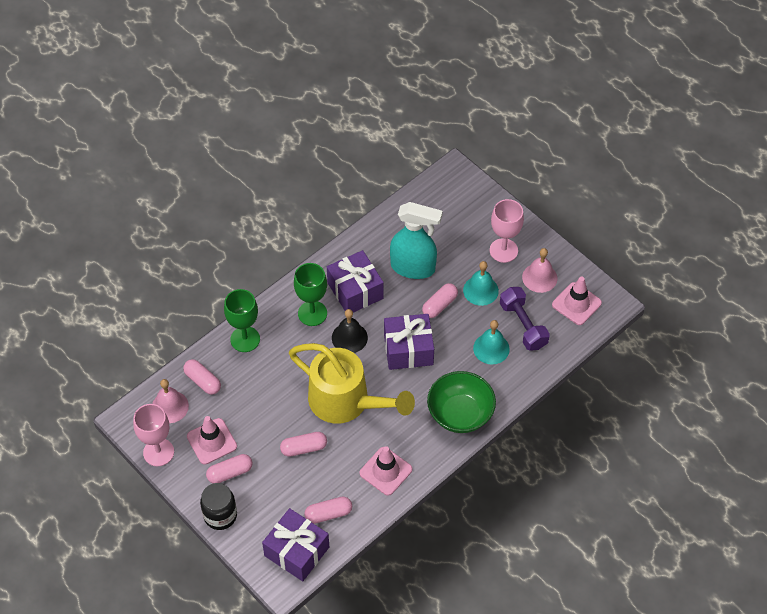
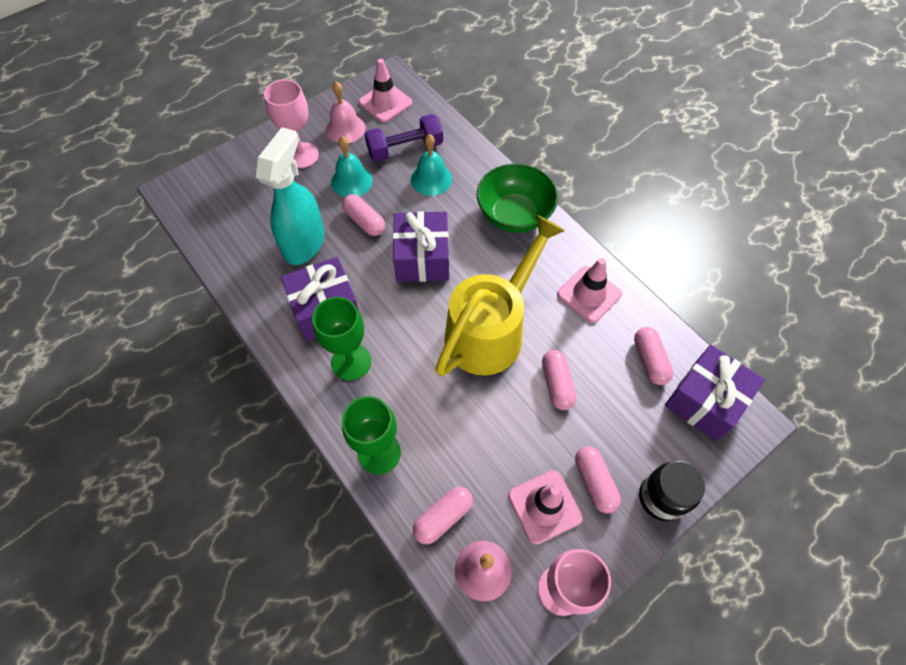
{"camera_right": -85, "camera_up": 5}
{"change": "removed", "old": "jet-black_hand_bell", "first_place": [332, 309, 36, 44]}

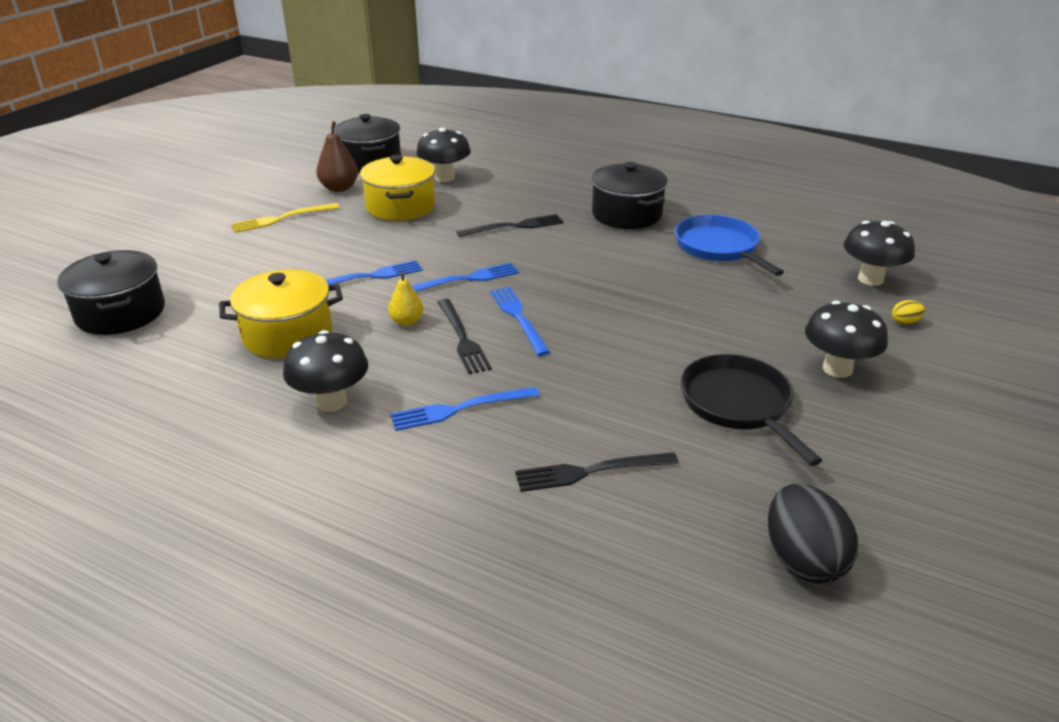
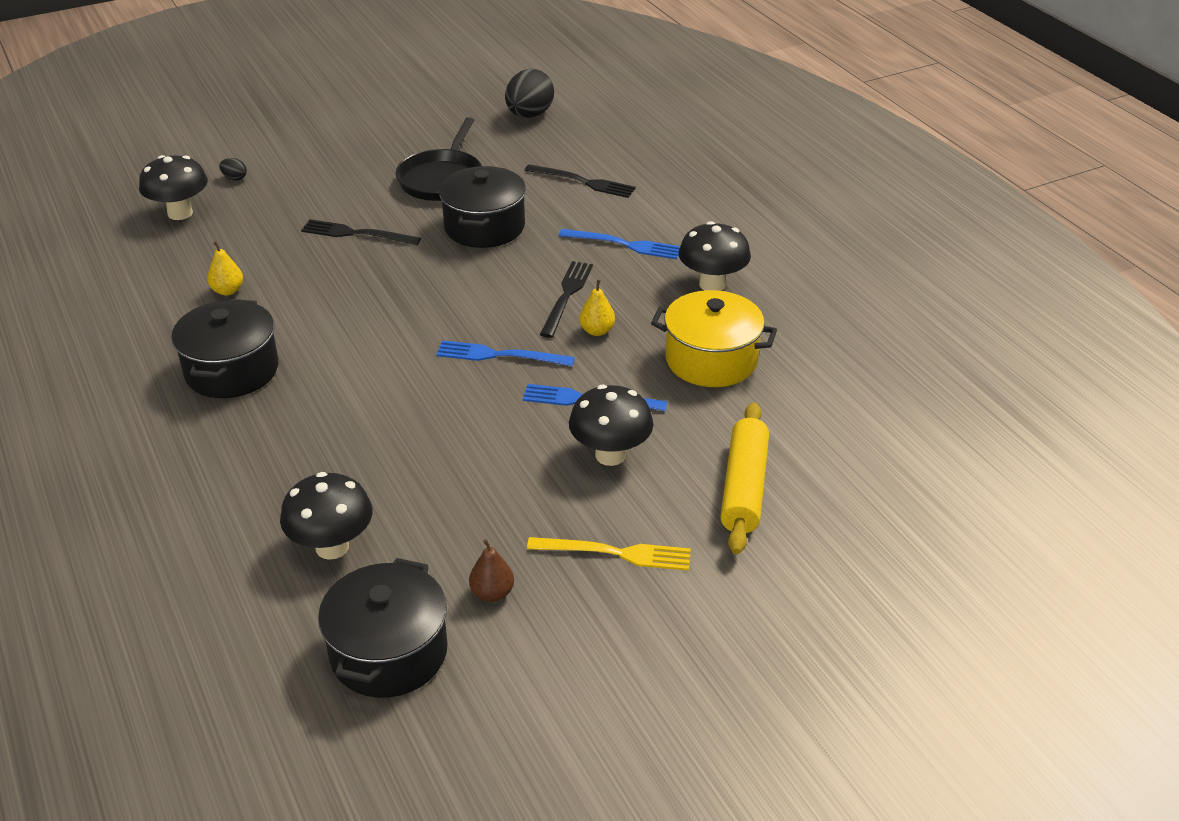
{"camera_right": -145, "camera_up": 5}
{"change": "resized", "old": "dark_brown_pear", "first_place": [316, 121, 42, 71], "second_place": [469, 539, 45, 63], "factor": 0.65}
{"change": "removed", "old": "golden_stockpot", "first_place": [360, 155, 75, 66]}
{"change": "moved", "old": "jet-black_dinner_fork", "first_place": [456, 214, 107, 23], "second_place": [301, 219, 120, 26]}
{"change": "replaced", "old": "blue_pan", "new": "golden_pear", "first_place": [675, 215, 109, 61], "second_place": [207, 241, 36, 55]}
{"change": "moved", "old": "jet-black_stockpot", "first_place": [57, 250, 108, 85], "second_place": [439, 166, 87, 82]}
{"change": "removed", "old": "blue_dinner_fork", "first_place": [490, 287, 60, 69]}
{"change": "recoloured", "old": "golden_toy_egg", "new": "jet-black_toy_egg", "first_place": [892, 300, 33, 25], "second_place": [219, 158, 28, 22]}
{"change": "moved", "old": "jet-black_toadstool", "first_place": [805, 301, 83, 77], "second_place": [569, 385, 84, 81]}
{"change": "added", "new": "golden_rolling_pin", "second_place": [720, 403, 49, 151]}

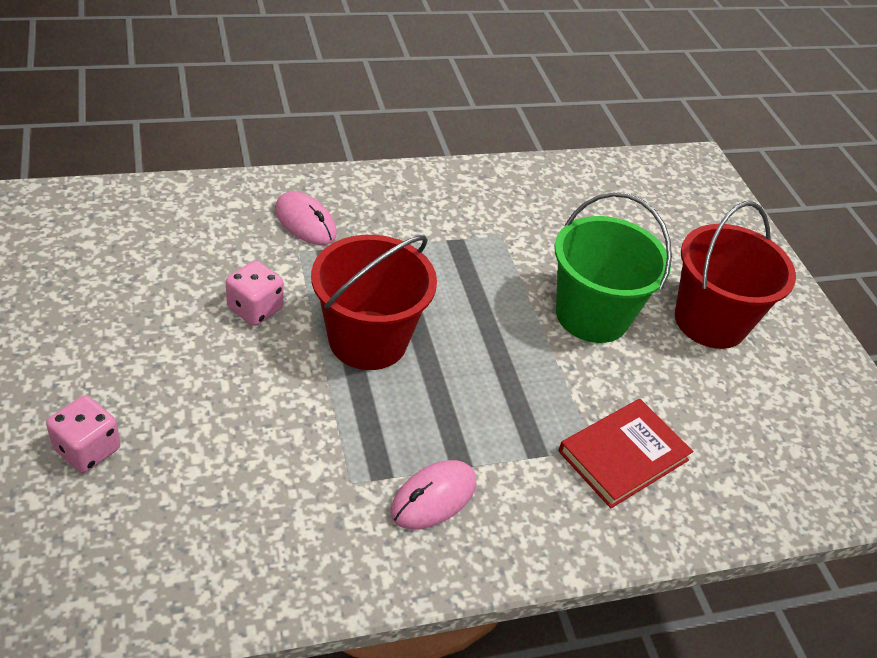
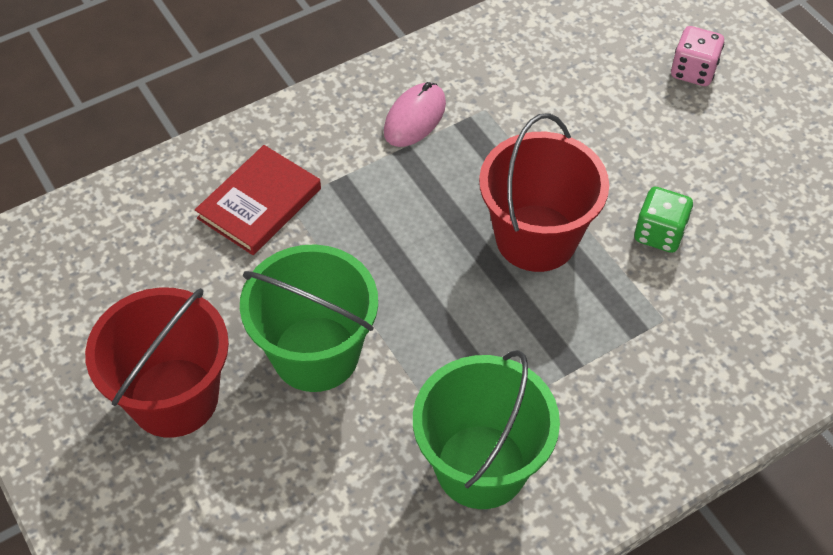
{"camera_right": 170, "camera_up": 10}
{"change": "removed", "old": "rosy_mouse", "first_place": [275, 192, 62, 53]}
{"change": "recoloured", "old": "rosy_dice", "new": "emerald_dice", "first_place": [226, 261, 58, 65], "second_place": [634, 187, 59, 66]}
{"change": "added", "new": "emerald_pail", "second_place": [413, 350, 147, 159]}

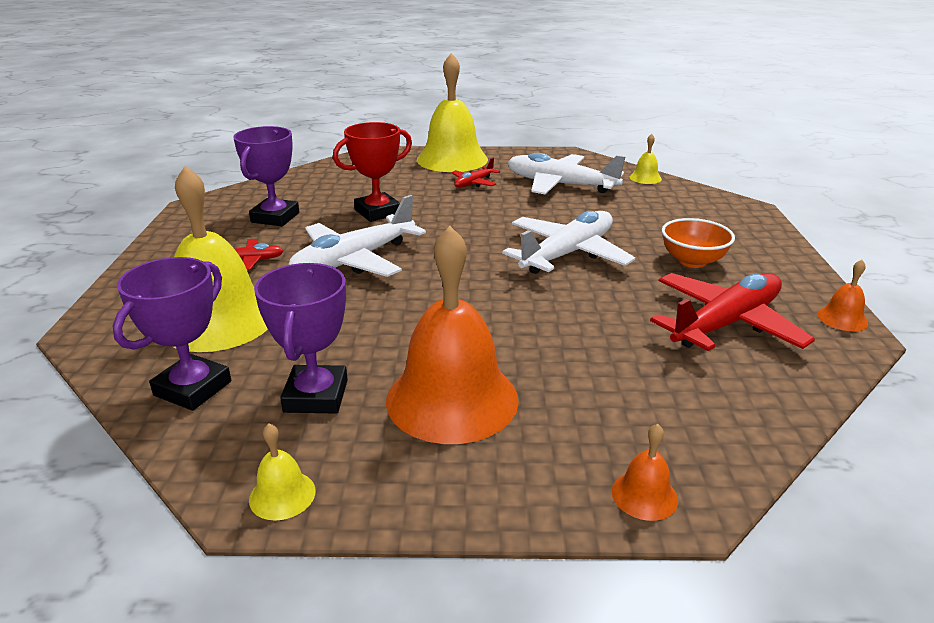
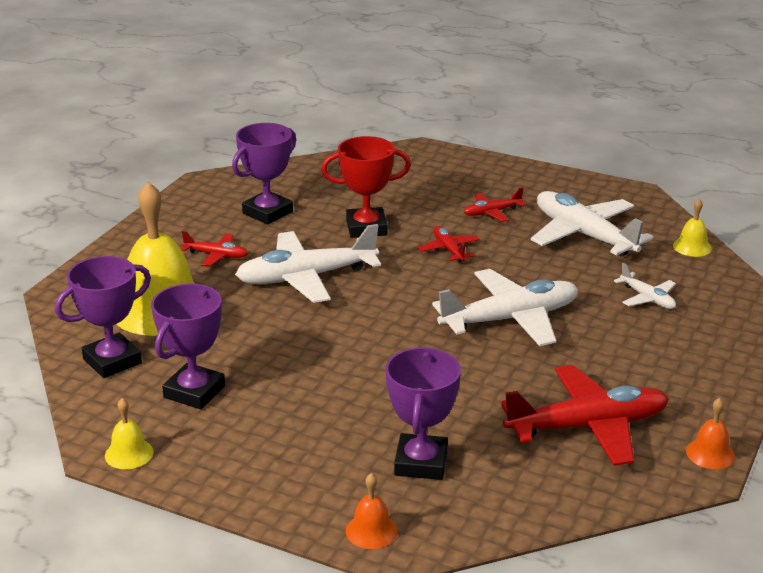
{"camera_right": 25, "camera_up": 0}
{"change": "removed", "old": "golden_hand_bell", "first_place": [417, 53, 71, 119]}
{"change": "removed", "old": "orange_bowl", "first_place": [662, 218, 73, 50]}
{"change": "removed", "old": "orange_hand_bell", "first_place": [386, 226, 133, 218]}
{"change": "added", "new": "scarlet_plane", "second_place": [417, 226, 63, 37]}
{"change": "added", "new": "white_plane", "second_place": [614, 263, 62, 46]}
{"change": "added", "new": "purple_award_cup", "second_place": [385, 348, 76, 132]}

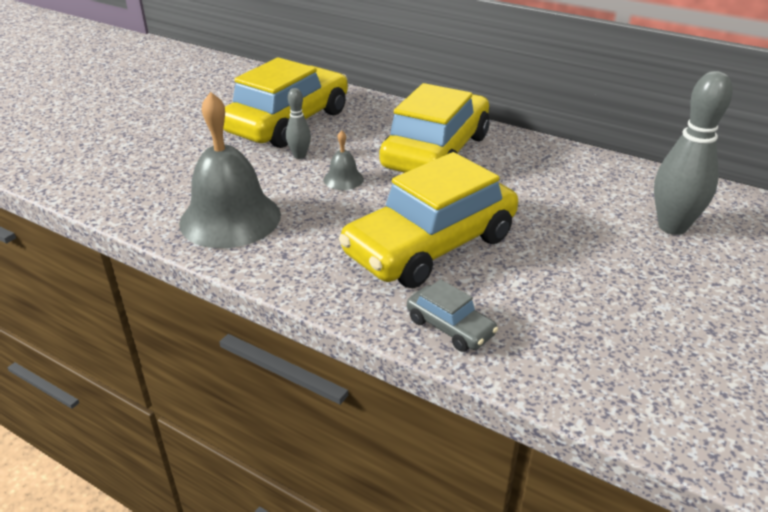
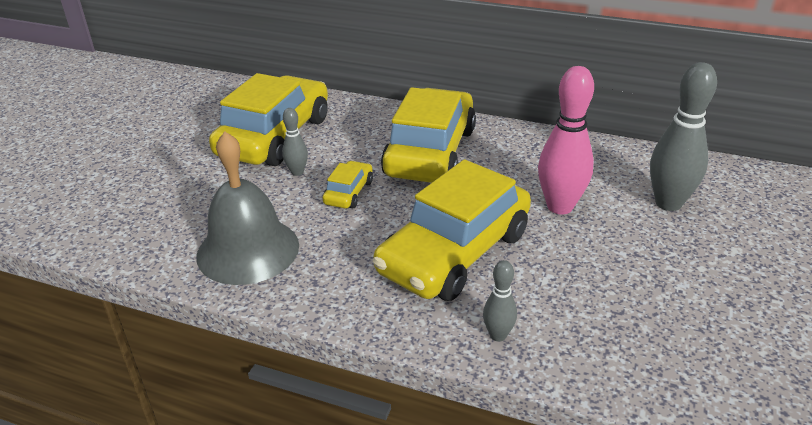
{"camera_right": -10, "camera_up": 0}
{"change": "replaced", "old": "ash-grey_hand_bell", "new": "golden_toy_car", "first_place": [323, 130, 41, 60], "second_place": [323, 161, 50, 47]}
{"change": "replaced", "old": "ash-grey_toy_car", "new": "ash-grey_skittle", "first_place": [407, 279, 91, 73], "second_place": [483, 260, 34, 82]}
{"change": "added", "new": "rosy_skittle", "second_place": [538, 66, 56, 148]}

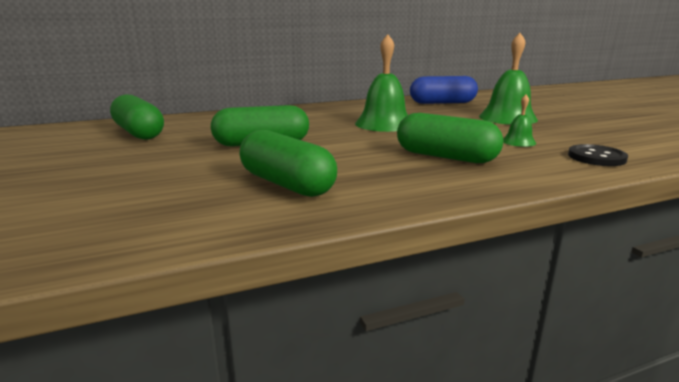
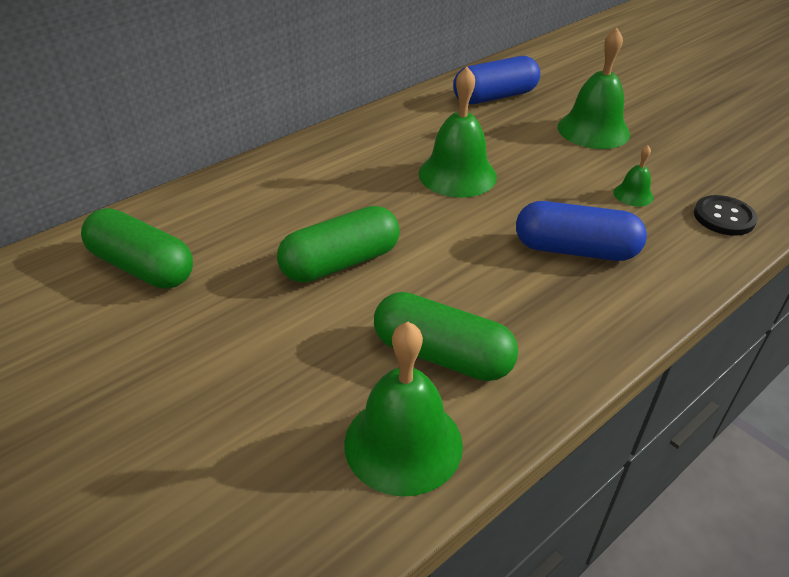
{"camera_right": -20, "camera_up": 20}
{"change": "recoloured", "old": "emerald_pill", "new": "blue_pill", "first_place": [397, 113, 106, 50], "second_place": [516, 201, 131, 60]}
{"change": "added", "new": "emerald_hand_bell", "second_place": [344, 322, 119, 174]}

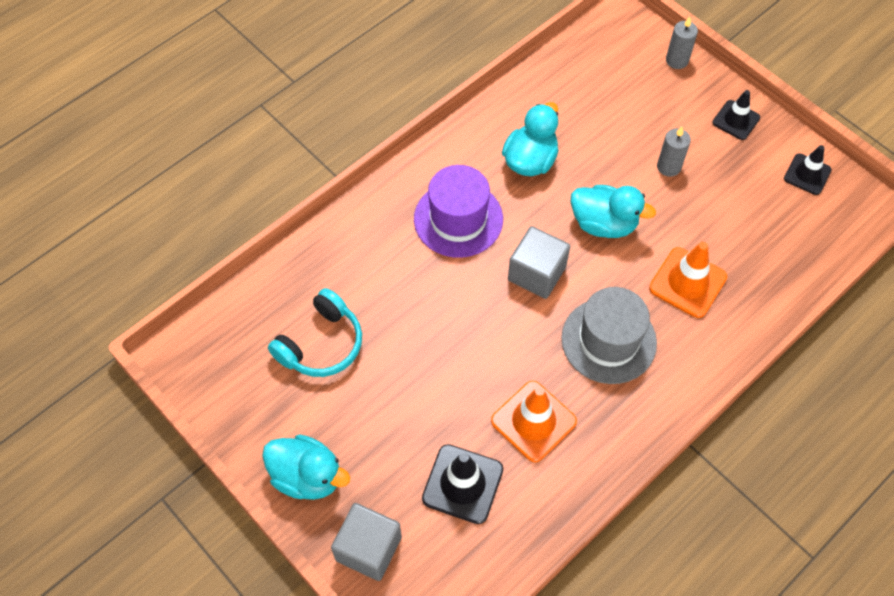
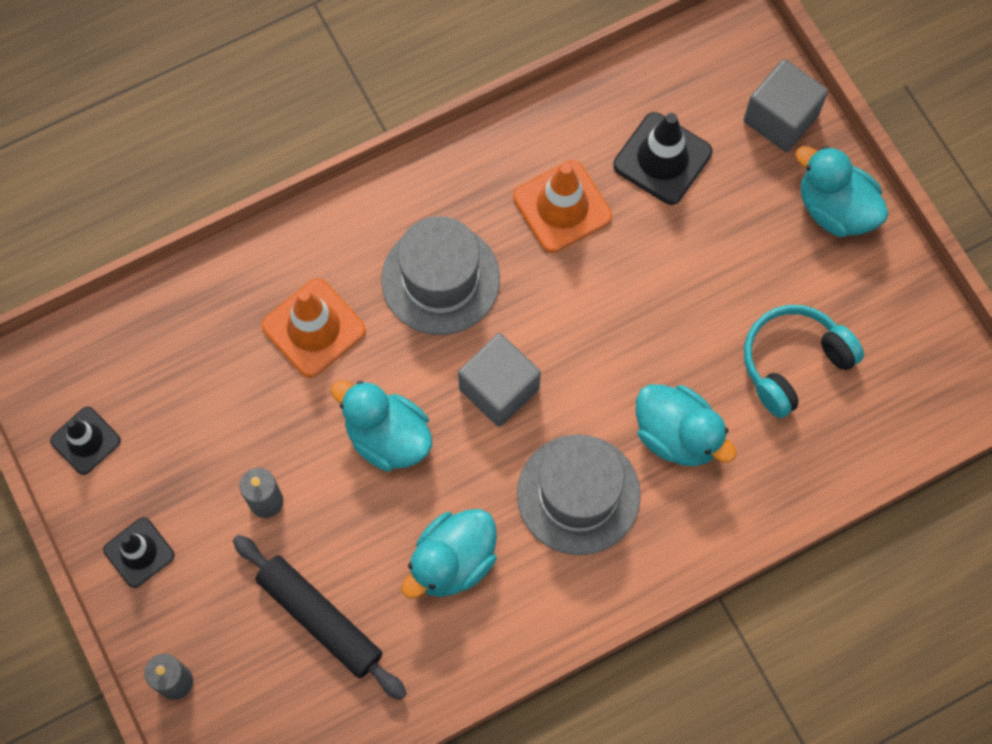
{"camera_right": -165, "camera_up": 10}
{"change": "recoloured", "old": "purple_tall_hat", "new": "ash-grey_tall_hat", "first_place": [414, 165, 89, 93], "second_place": [517, 434, 124, 121]}
{"change": "added", "new": "aqua_toy_duck", "second_place": [636, 384, 101, 82]}
{"change": "added", "new": "jet-black_rolling_pin", "second_place": [233, 535, 174, 165]}

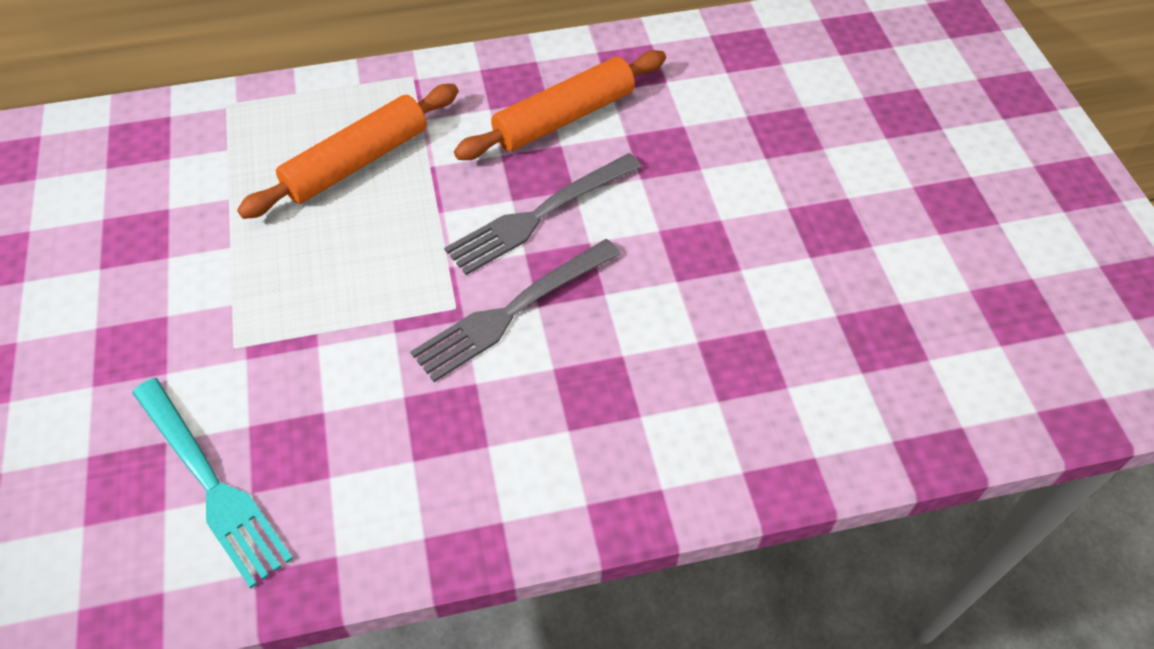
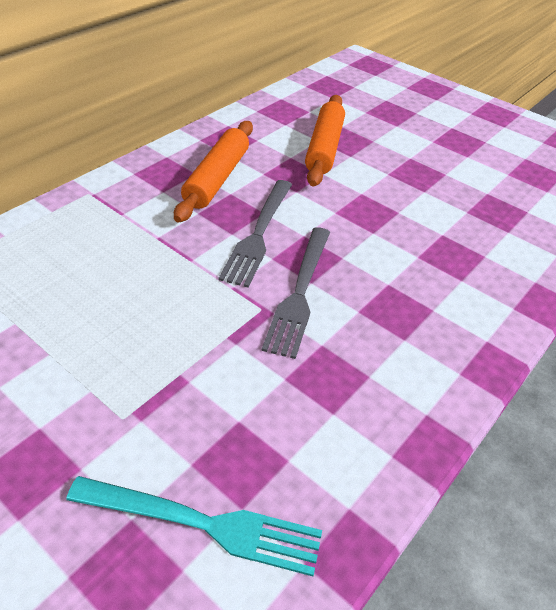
{"camera_right": -40, "camera_up": -10}
{"change": "moved", "old": "orange_rolling_pin", "first_place": [237, 84, 222, 135], "second_place": [305, 95, 40, 92]}

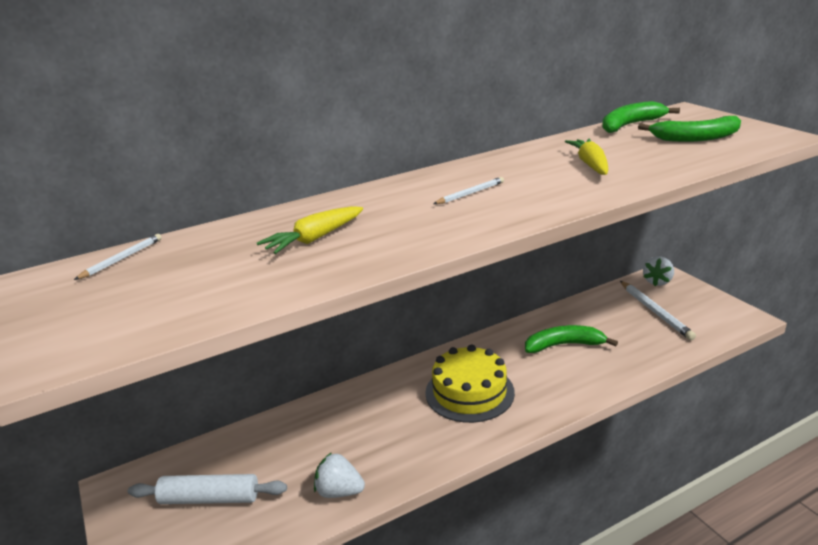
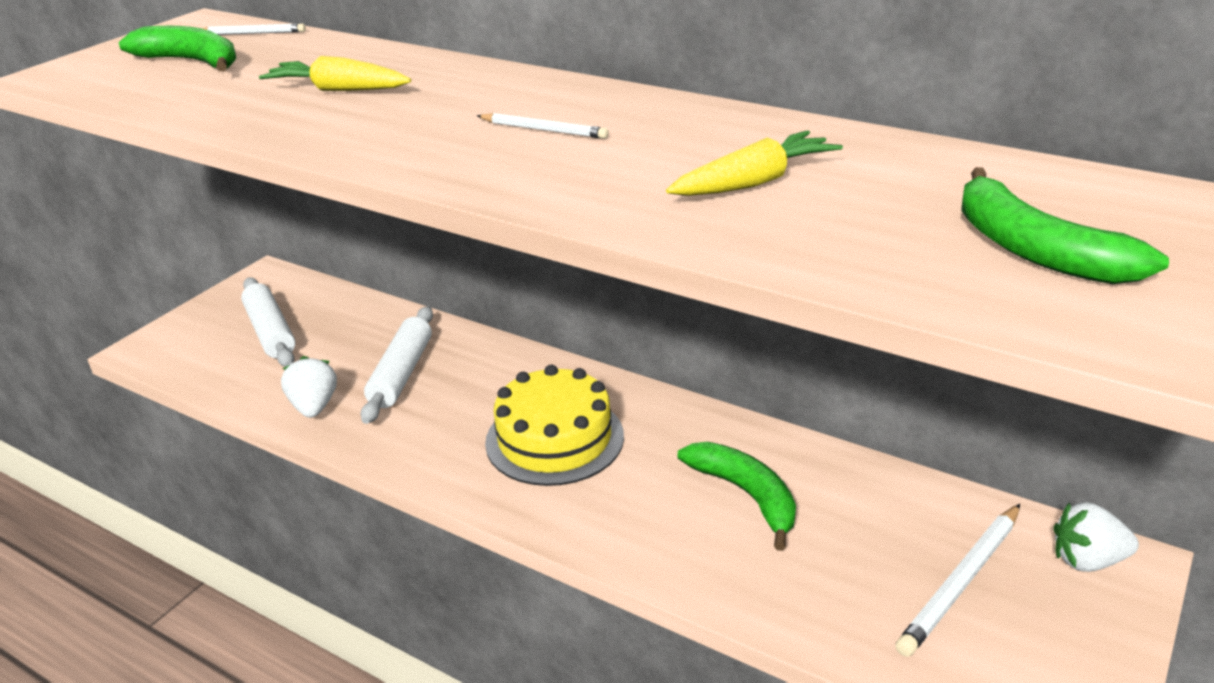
{"camera_right": 60, "camera_up": 5}
{"change": "moved", "old": "emerald_toy_banana", "first_place": [602, 101, 78, 32], "second_place": [119, 26, 117, 45]}
{"change": "added", "new": "white_rolling_pin", "second_place": [361, 306, 72, 118]}

